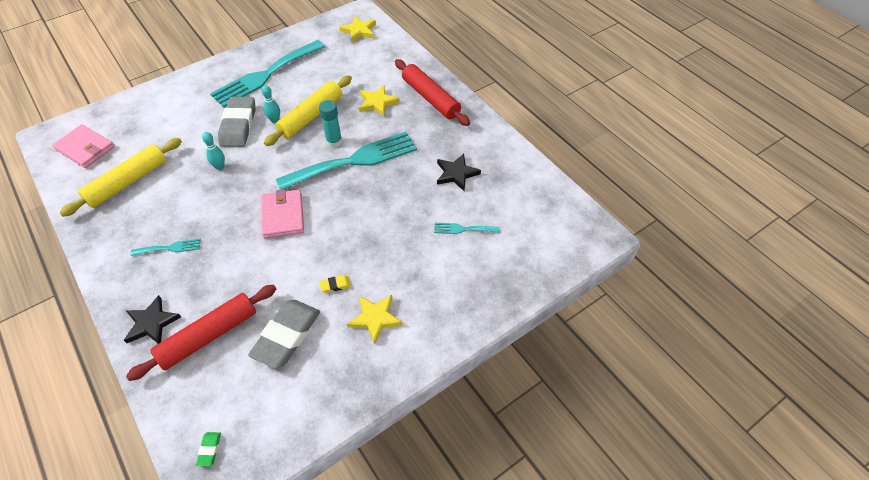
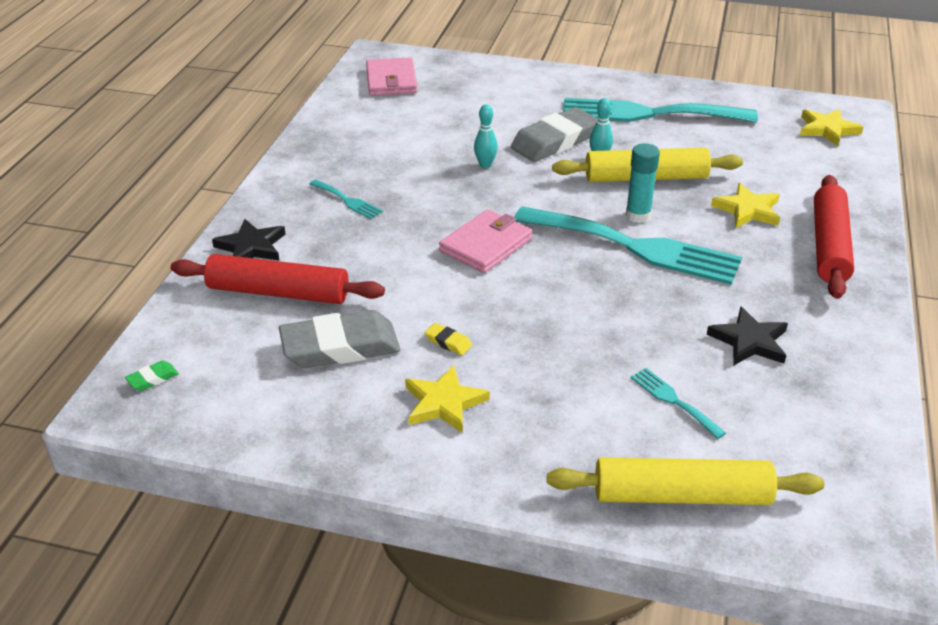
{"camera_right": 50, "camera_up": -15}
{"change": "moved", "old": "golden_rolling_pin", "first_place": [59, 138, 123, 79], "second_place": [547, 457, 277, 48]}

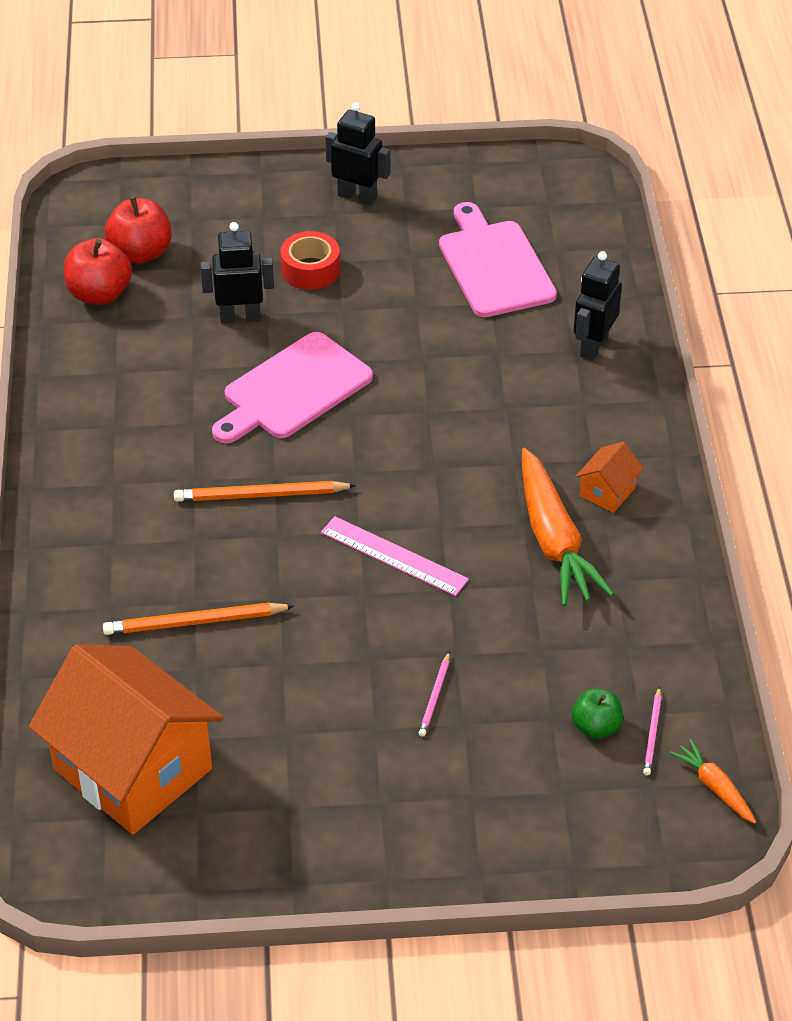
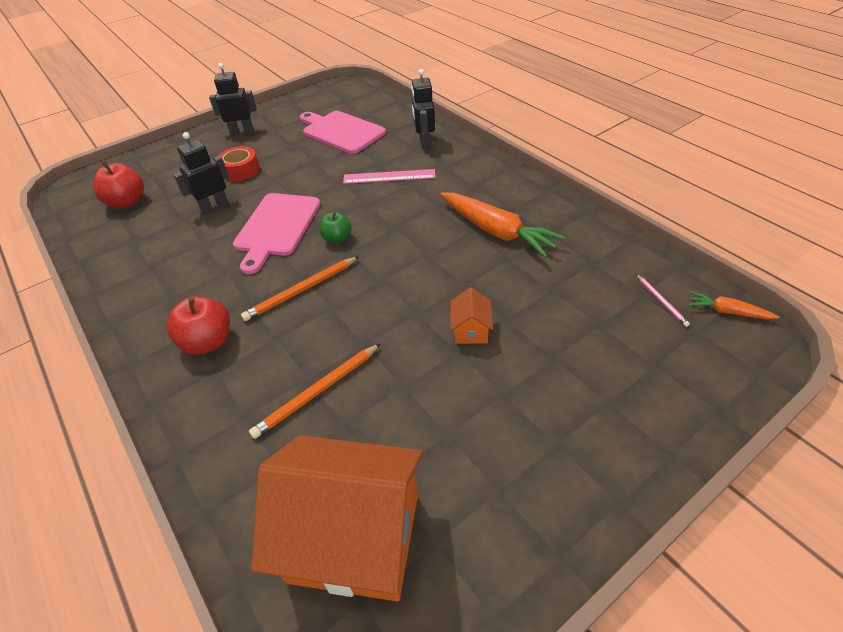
{"camera_right": -30, "camera_up": 0}
{"change": "moved", "old": "scarlet_toy_apple", "first_place": [64, 238, 68, 67], "second_place": [166, 297, 64, 58]}
{"change": "moved", "old": "orange_house", "first_place": [576, 442, 68, 71], "second_place": [450, 287, 43, 57]}
{"change": "moved", "old": "rosy_straightedge", "first_place": [321, 516, 148, 80], "second_place": [343, 169, 93, 15]}
{"change": "removed", "old": "rosy_pencil", "first_place": [419, 651, 31, 86]}
{"change": "moved", "old": "emerald_toy_apple", "first_place": [571, 688, 52, 51], "second_place": [319, 212, 32, 31]}

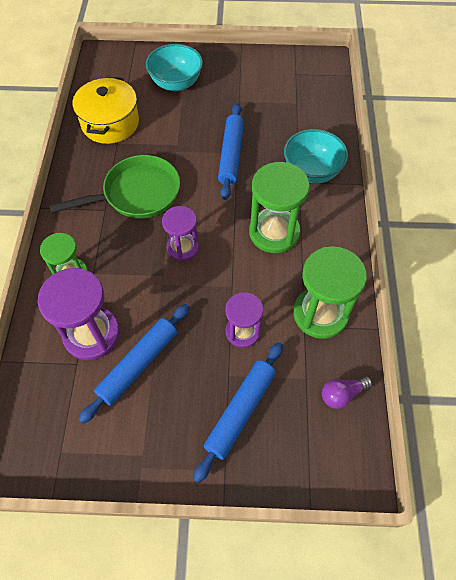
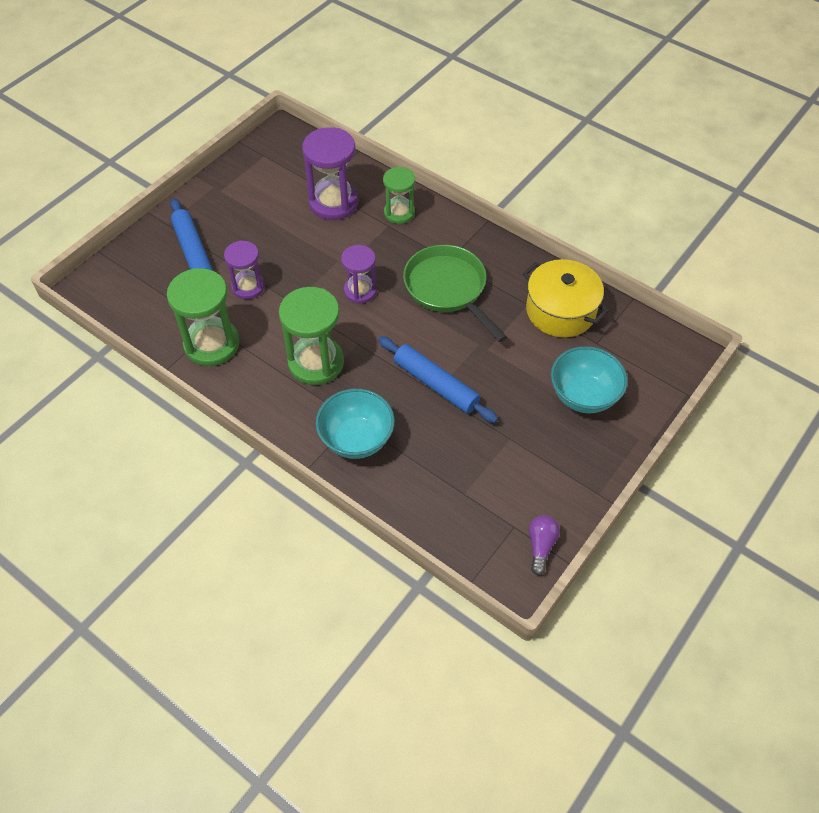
{"camera_right": 125, "camera_up": -5}
{"change": "turned", "old": "emerald_pan", "first_place": [49, 155, 131, 64], "second_place": [403, 245, 104, 97], "degrees": 135}
{"change": "removed", "old": "blue_rolling_pin", "first_place": [79, 304, 110, 119]}
{"change": "moved", "old": "purple_light_bulb", "first_place": [322, 376, 50, 33], "second_place": [529, 515, 31, 60]}

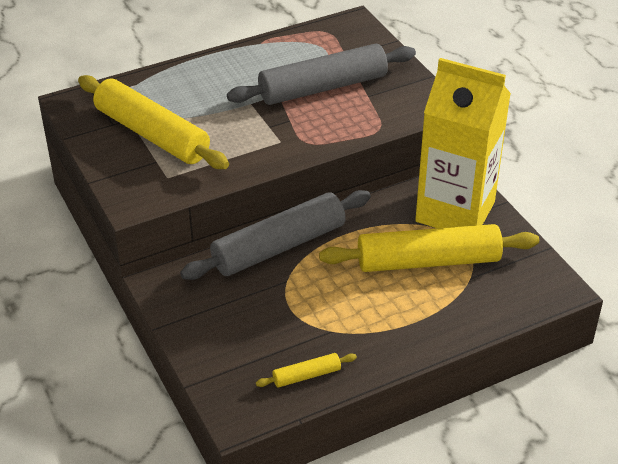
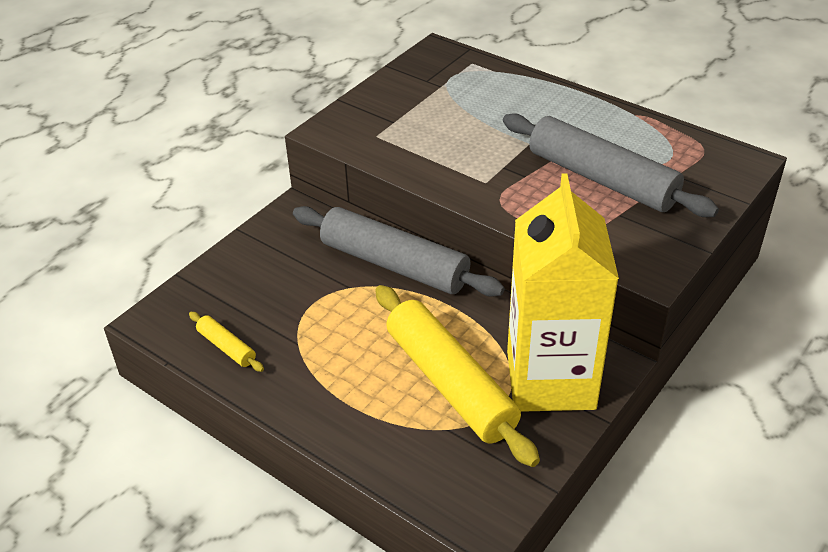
{"camera_right": 65, "camera_up": 0}
{"change": "removed", "old": "golden_rolling_pin", "first_place": [78, 75, 151, 94]}

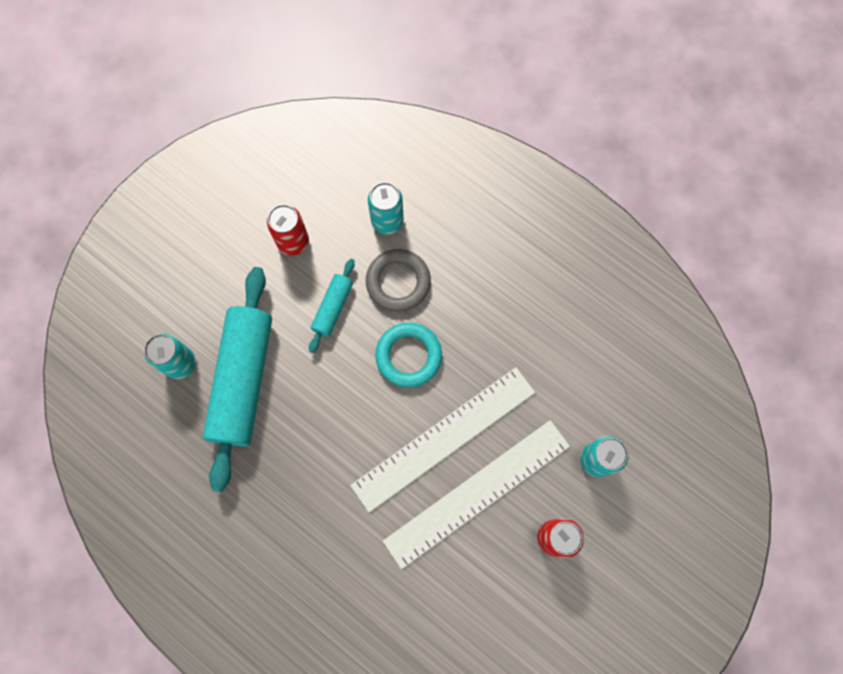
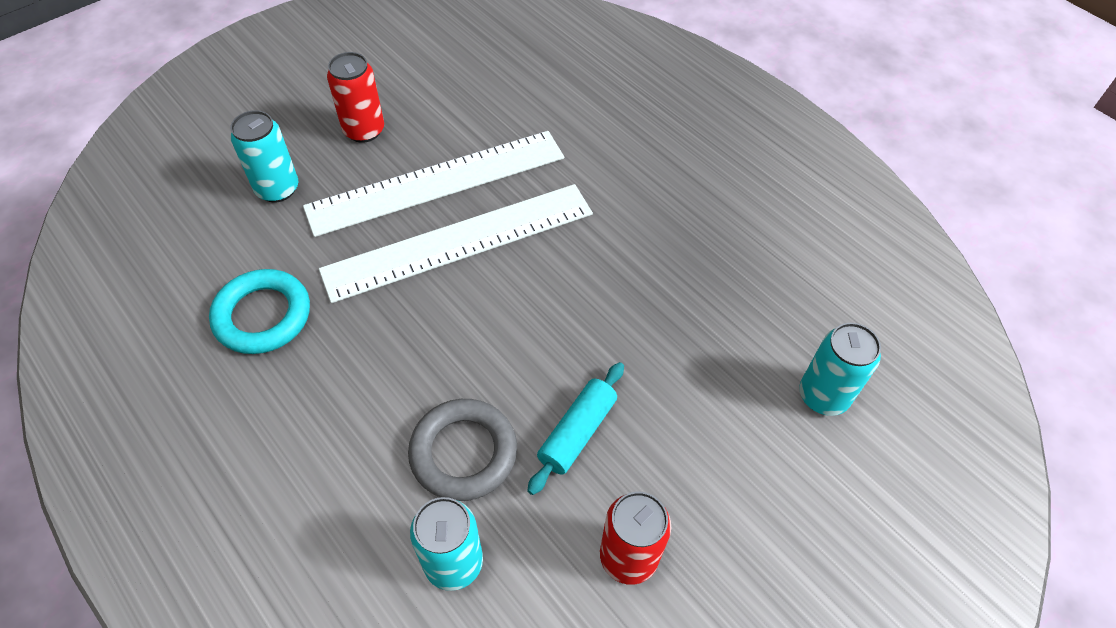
{"camera_right": -170, "camera_up": -20}
{"change": "removed", "old": "aqua_rolling_pin", "first_place": [203, 267, 69, 225]}
{"change": "moved", "old": "aqua_torus", "first_place": [375, 323, 67, 65], "second_place": [209, 269, 101, 85]}

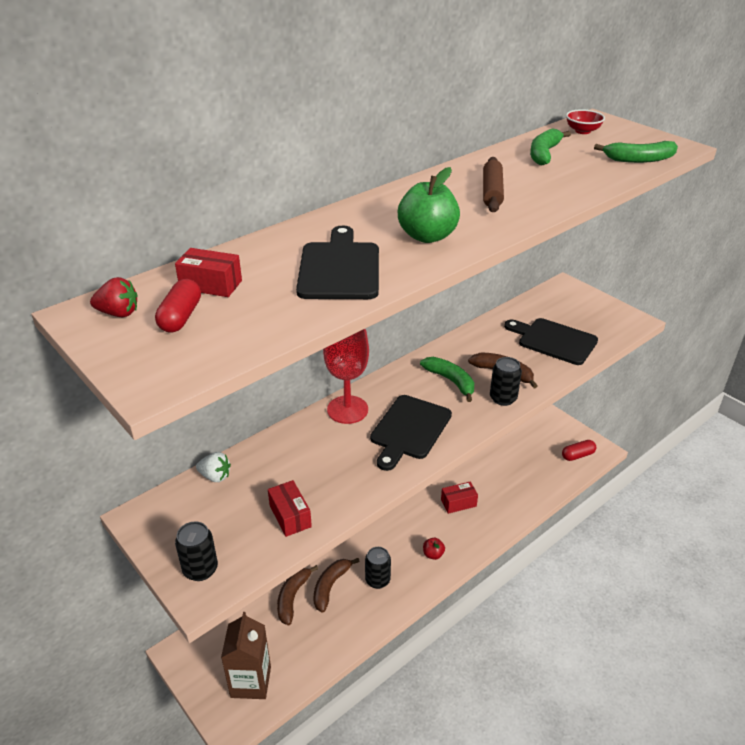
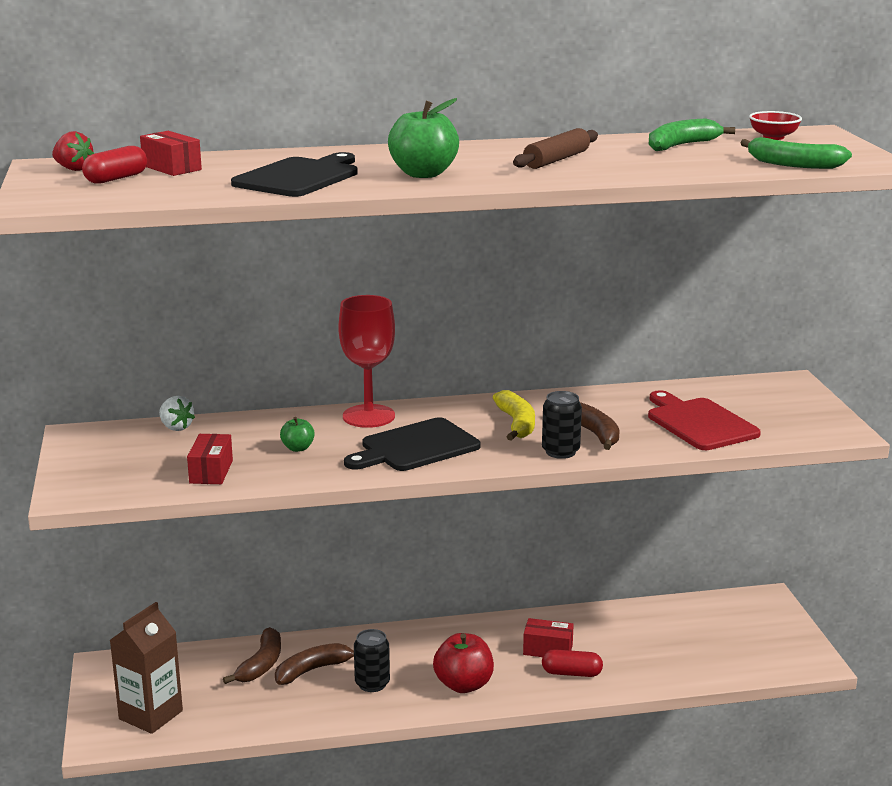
{"camera_right": 30, "camera_up": -15}
{"change": "recoloured", "old": "jet-black_chopping_board", "new": "scarlet_chopping_board", "first_place": [504, 318, 94, 47], "second_place": [648, 390, 113, 60]}
{"change": "recoloured", "old": "emerald_toy_banana", "new": "golden_toy_banana", "first_place": [420, 357, 54, 45], "second_place": [493, 390, 42, 51]}
{"change": "moved", "old": "scarlet_pill", "first_place": [562, 440, 34, 21], "second_place": [542, 649, 61, 28]}
{"change": "removed", "old": "jet-black_soda_can", "first_place": [175, 521, 43, 60]}
{"change": "resized", "old": "scarlet_toy_apple", "first_place": [423, 538, 22, 22], "second_place": [433, 633, 61, 60], "factor": 1.9}
{"change": "turned", "old": "dark_brown_toy_banana", "first_place": [277, 565, 41, 60], "second_place": [223, 627, 58, 57], "degrees": 150}
{"change": "added", "new": "emerald_toy_apple", "second_place": [280, 417, 35, 35]}

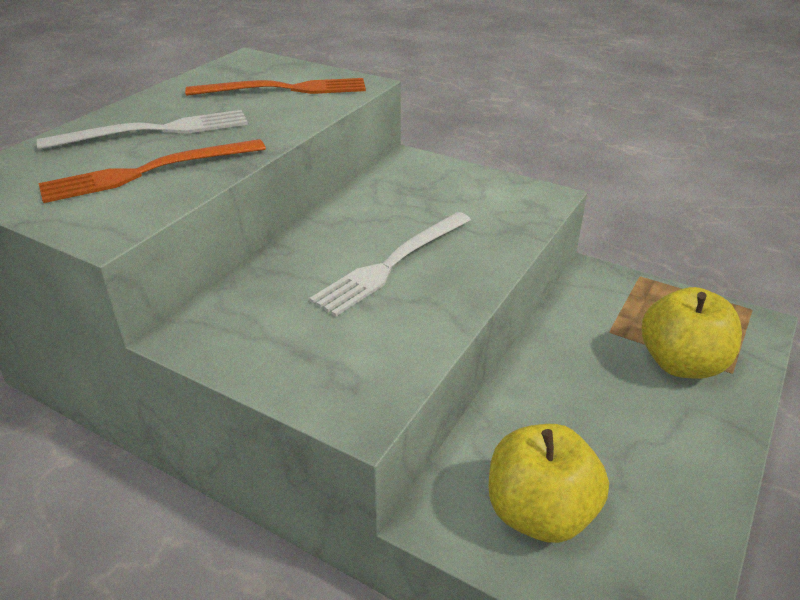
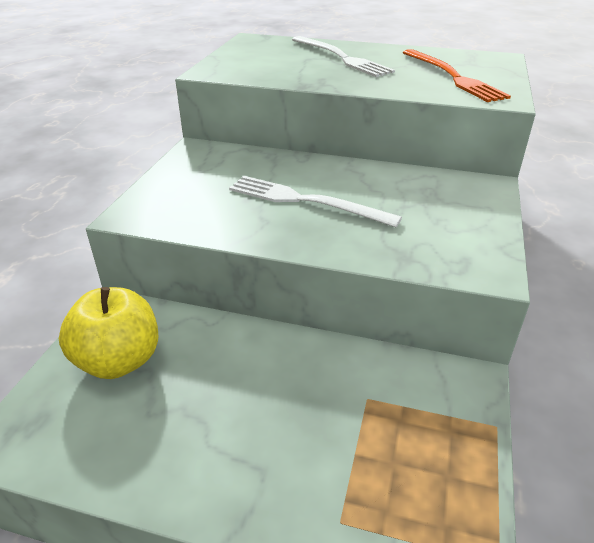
{"camera_right": 75, "camera_up": 0}
{"change": "removed", "old": "orange_dinner_fork", "first_place": [38, 139, 228, 64]}
{"change": "removed", "old": "golden_toy_apple", "first_place": [642, 287, 100, 91]}

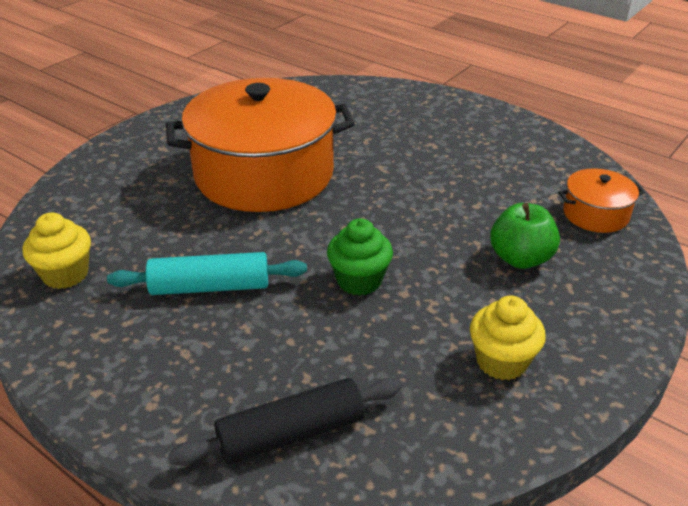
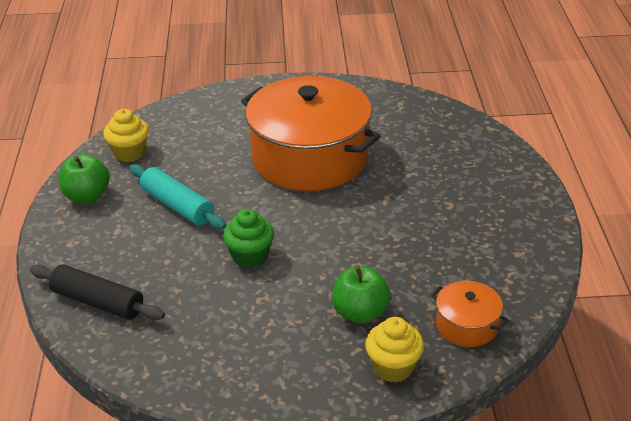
{"camera_right": 50, "camera_up": 0}
{"change": "moved", "old": "golden_muffin", "first_place": [470, 296, 76, 84], "second_place": [365, 317, 59, 65]}
{"change": "added", "new": "emerald_toy_apple", "second_place": [58, 154, 52, 49]}

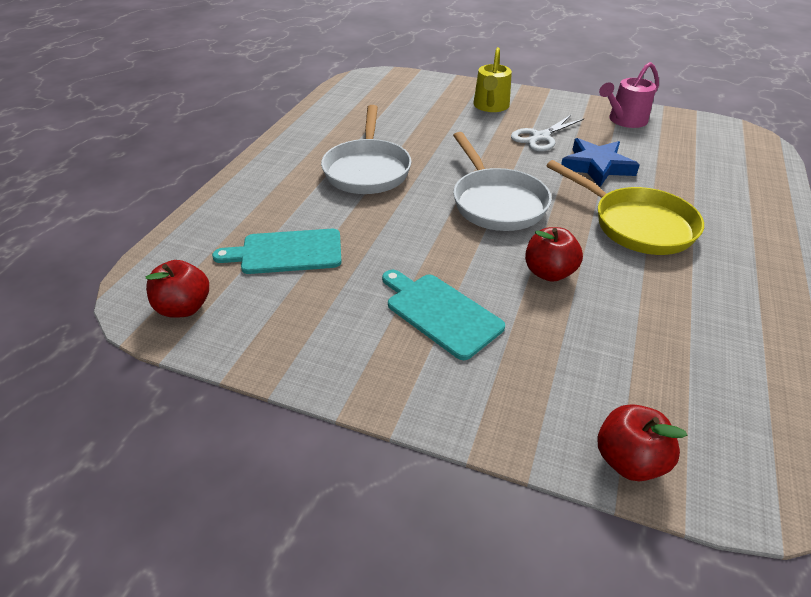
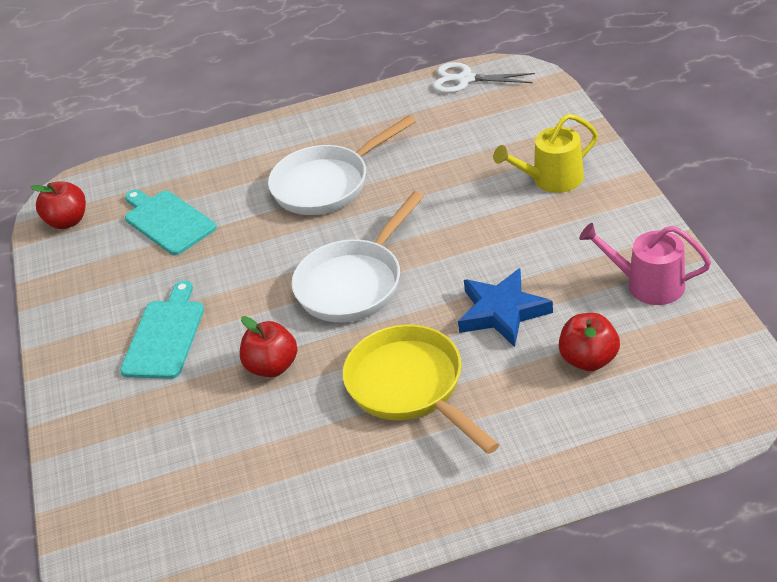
{"camera_right": 60, "camera_up": 0}
{"change": "moved", "old": "white_scissors", "first_place": [511, 115, 73, 36], "second_place": [433, 62, 102, 31]}
{"change": "turned", "old": "golden_pan", "first_place": [546, 160, 158, 95], "second_place": [343, 324, 157, 130], "degrees": 135}
{"change": "moved", "old": "scarlet_toy_apple", "first_place": [597, 404, 90, 77], "second_place": [559, 313, 61, 58]}

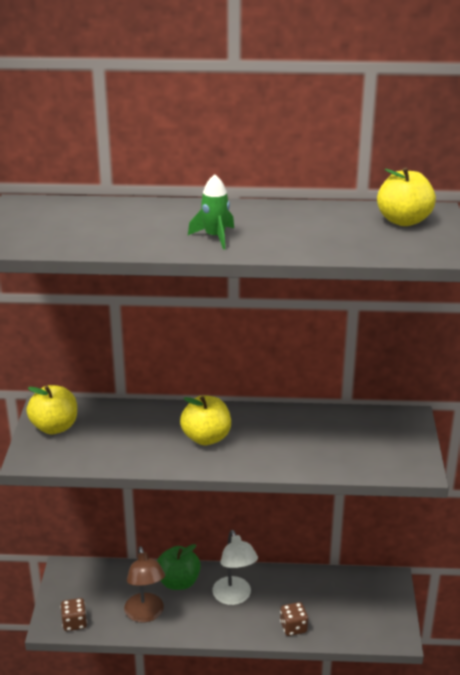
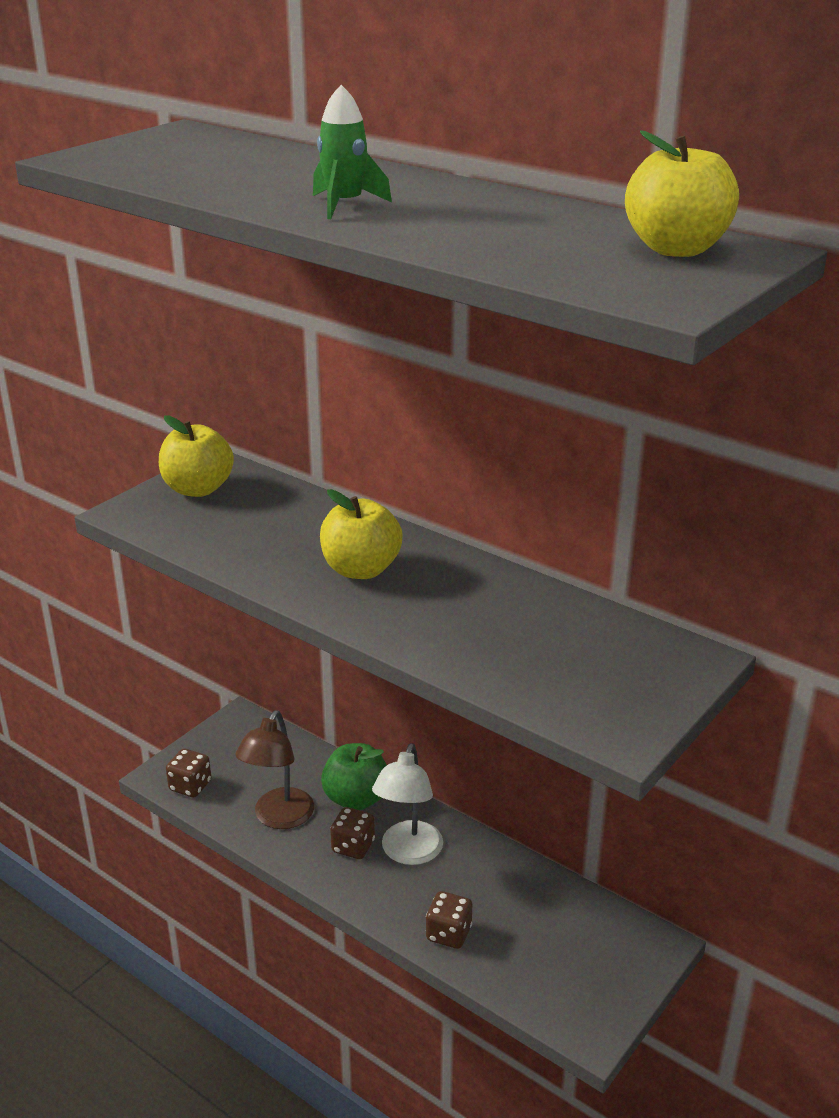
{"camera_right": 35, "camera_up": 0}
{"change": "added", "new": "dark_brown_dice", "second_place": [330, 807, 45, 52]}

